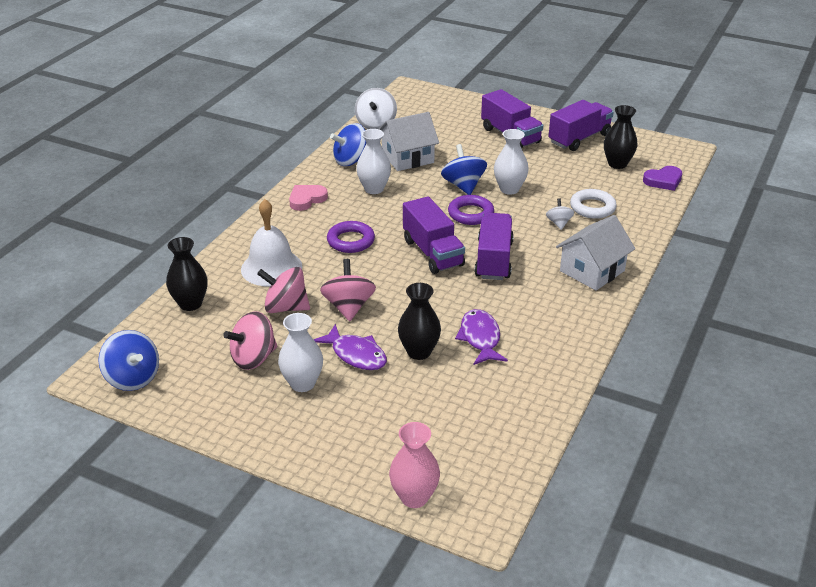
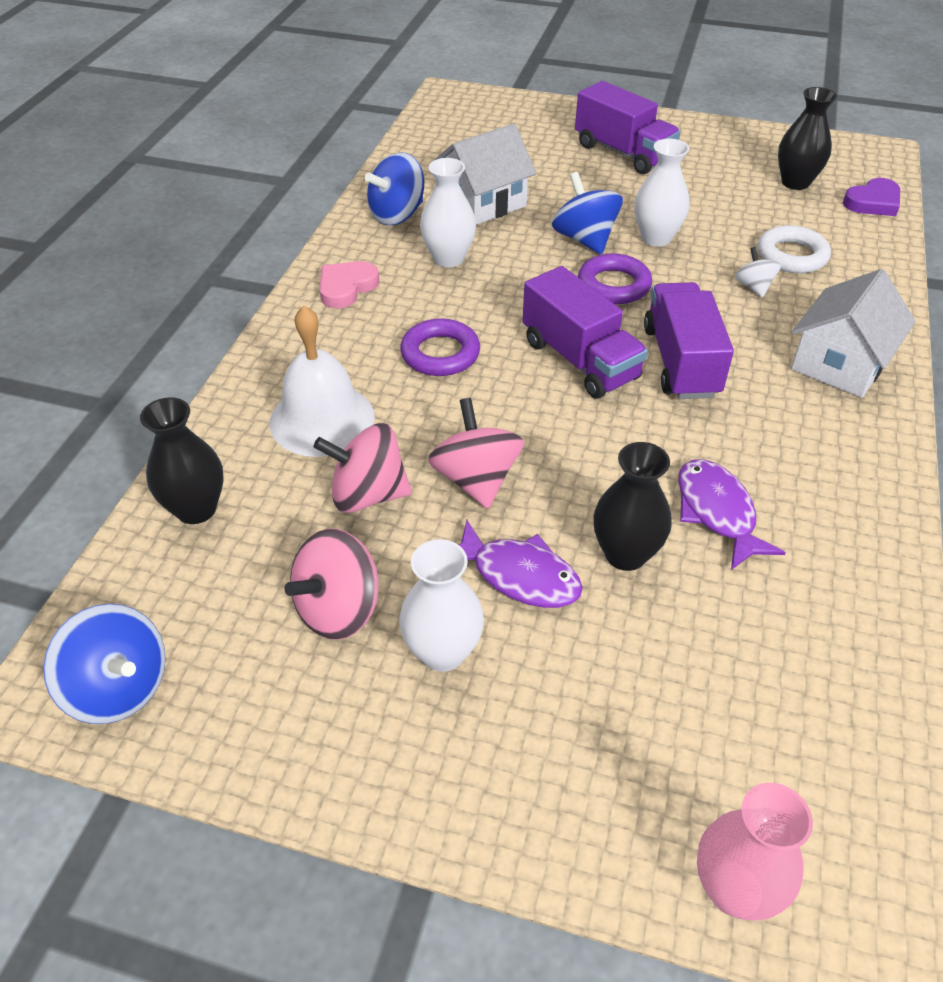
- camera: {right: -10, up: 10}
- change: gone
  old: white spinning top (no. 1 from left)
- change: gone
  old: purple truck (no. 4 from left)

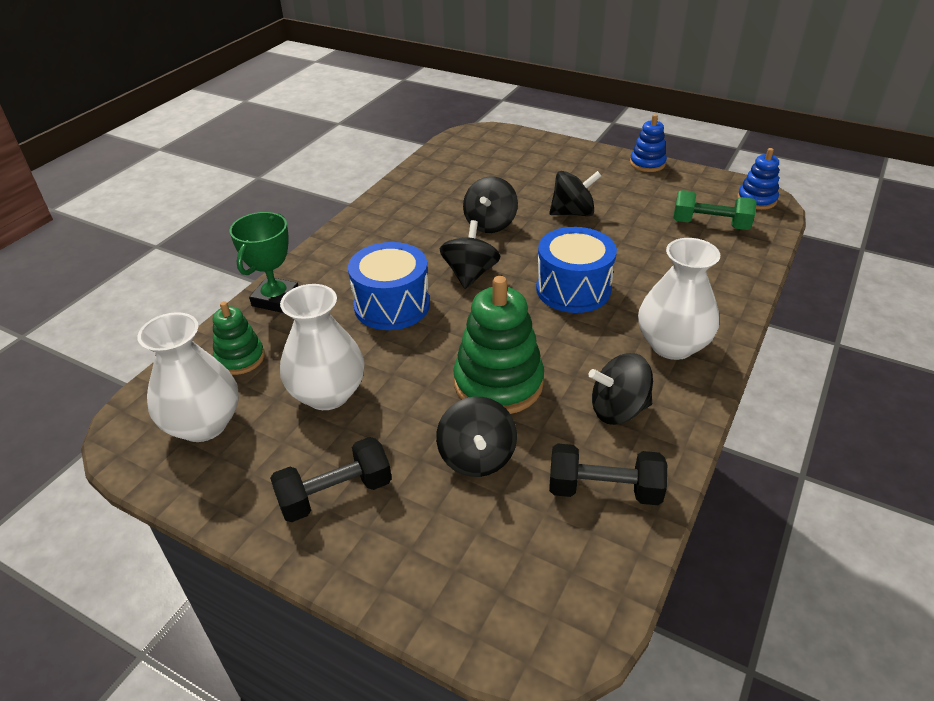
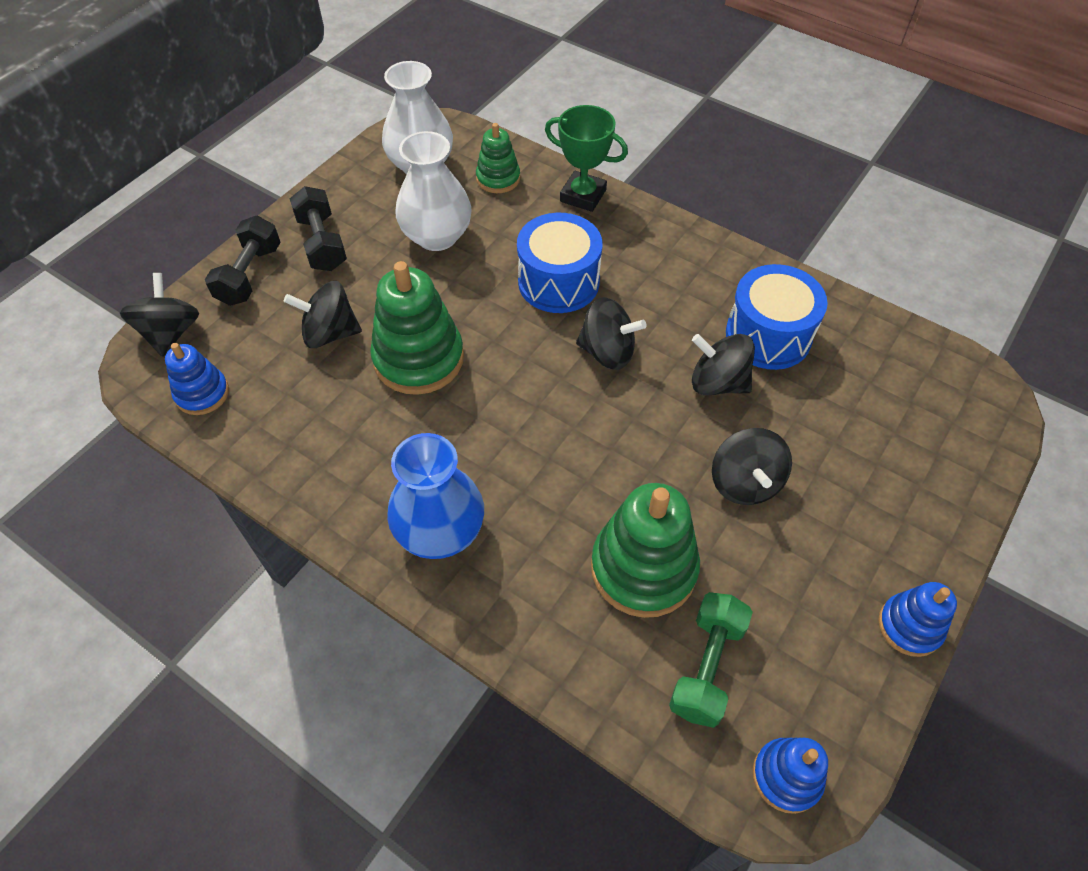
- camera: {right: 95, up: 15}
- change: shifted
  old: black spinning top (no. 5 from left in the first image)
  new: black spinning top (no. 1 from left)
- change: new
  new: blue stacking toy (no. 1 from left)
- change: shifted
  old: black dumbbell (no. 2 from left in the first image)
  new: black dumbbell (no. 1 from left)
- change: repainted
  old: white vase (no. 3 from left)
  new: blue vase
- change: new
  new: green stacking toy (no. 3 from left)
- change: shifted
  old: blue drum (no. 2 from left)

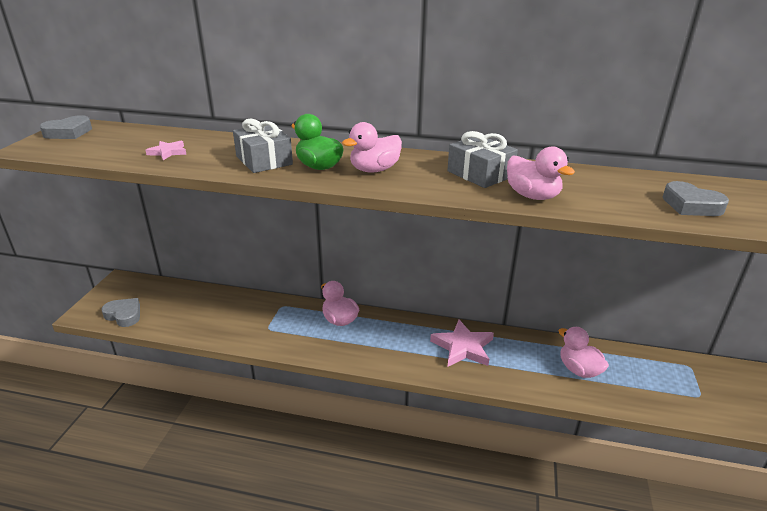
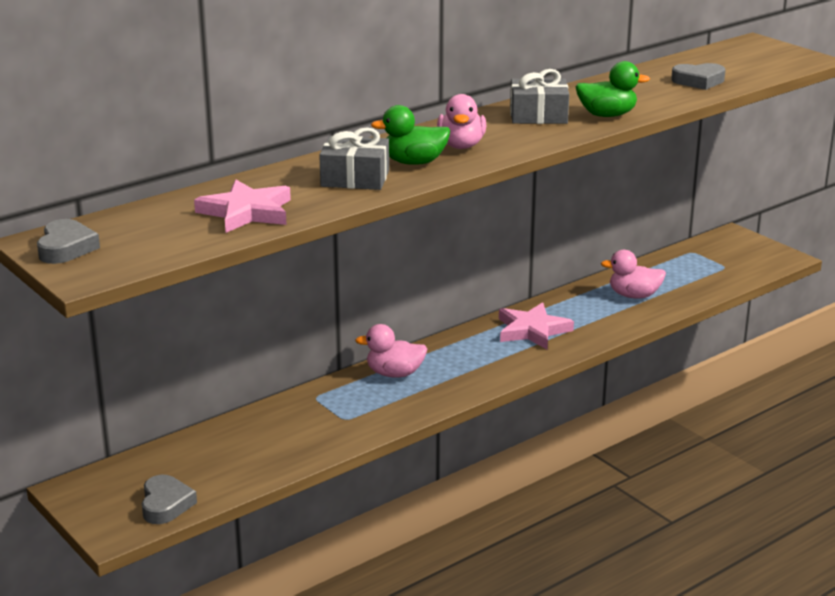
- camera: {right: -50, up: -5}
- change: rotated
  old: grey heart (no. 2 from left)
  degrees: 105
- change: scaled
  old: pink star (no. 1 from left)
  factor: 1.88
- change: repainted
  old: pink duck (no. 3 from left)
  new: green duck (no. 2 from left)

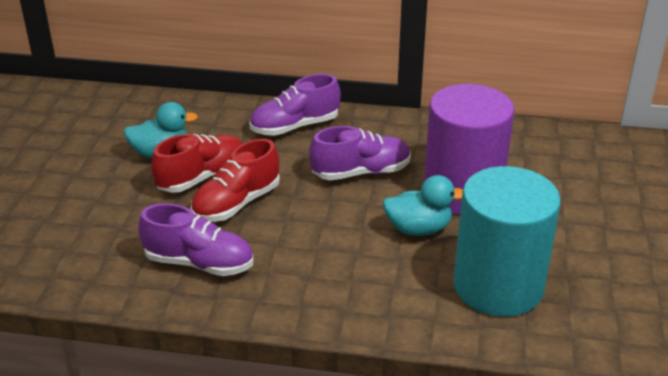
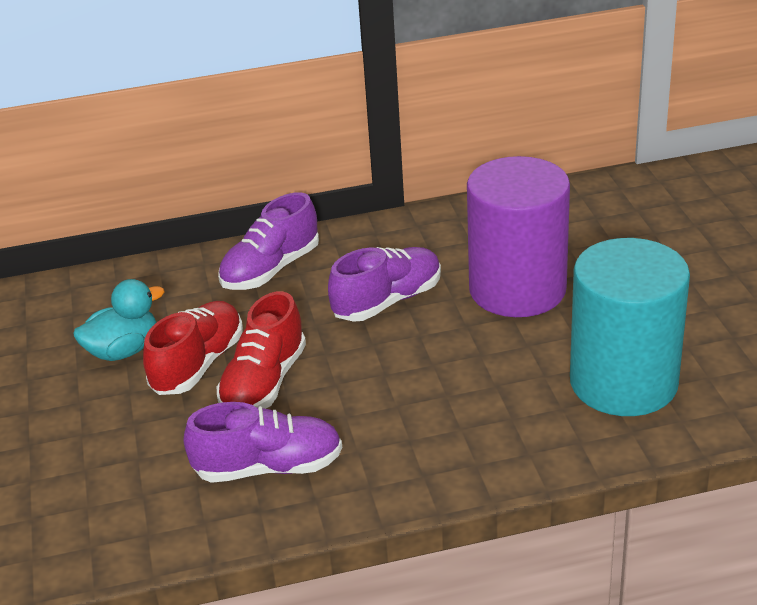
- camera: {right: -20, up: 0}
- change: gone
  old: turquoise duck (no. 2 from left)

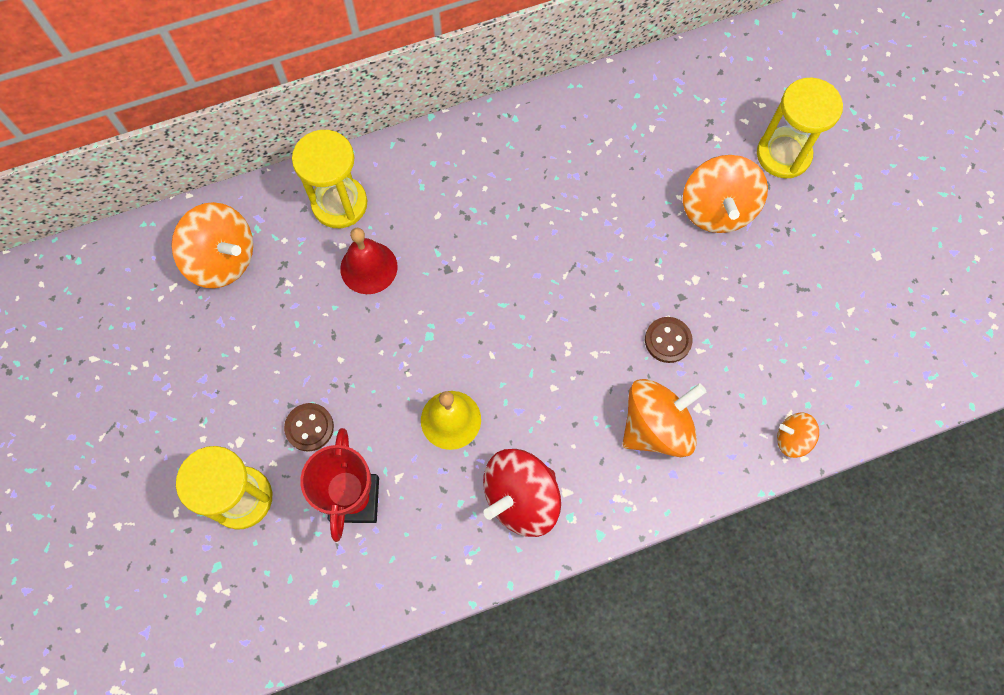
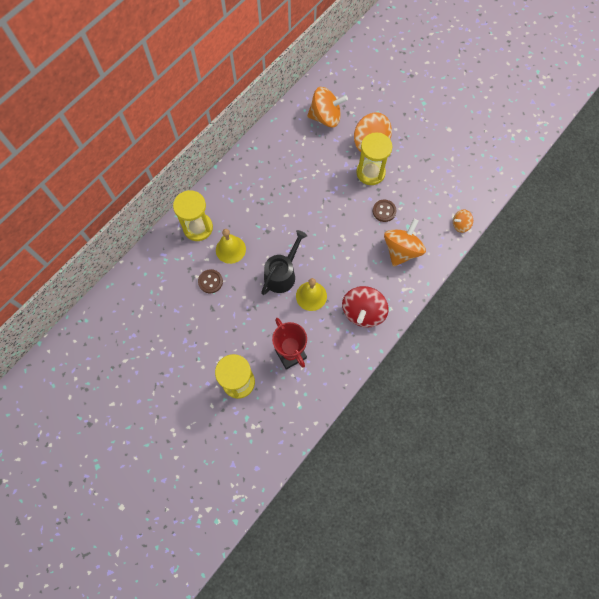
- camera: {right: -30, up: 0}
- change: shifted
  old: brown button (no. 1 from left)
- change: repainted
  old: red bell
  new: yellow bell (no. 1 from left)
- change: new
  new: black watering can
- change: shifted
  old: orange spinning top (no. 1 from left)
- change: shifted
  old: yellow hourglass (no. 3 from left)

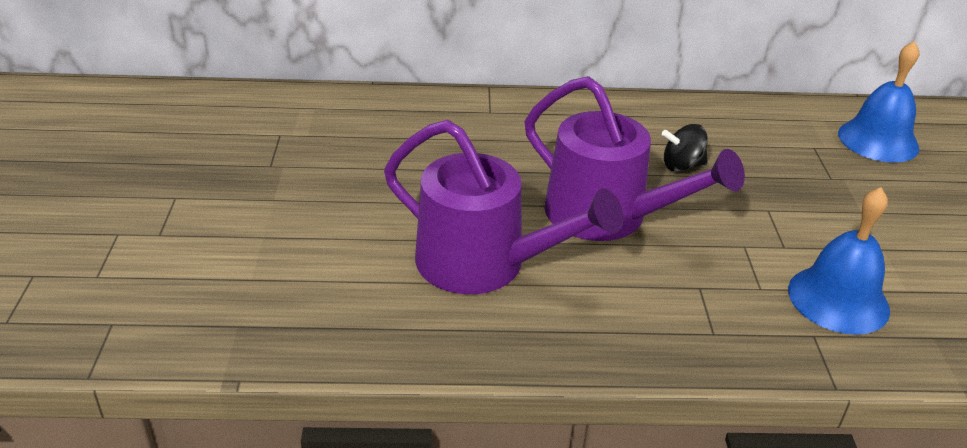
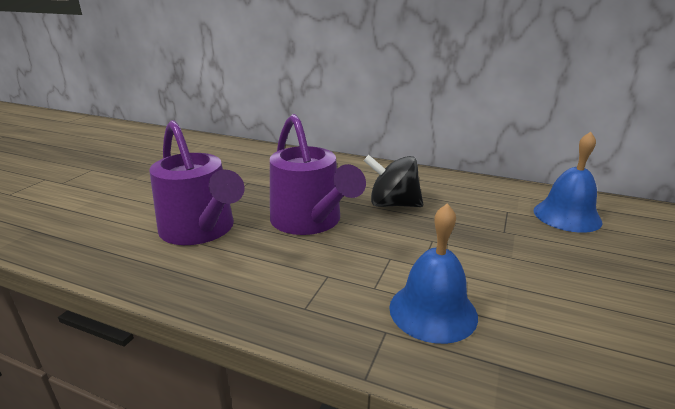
- camera: {right: 25, up: -10}
- change: scaled
  old: black spinning top
  factor: 1.6

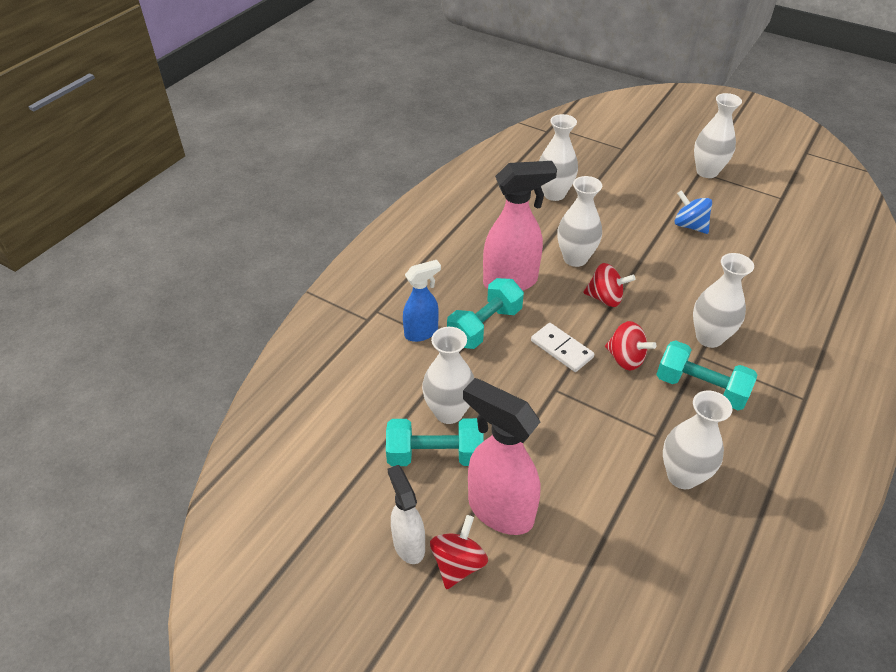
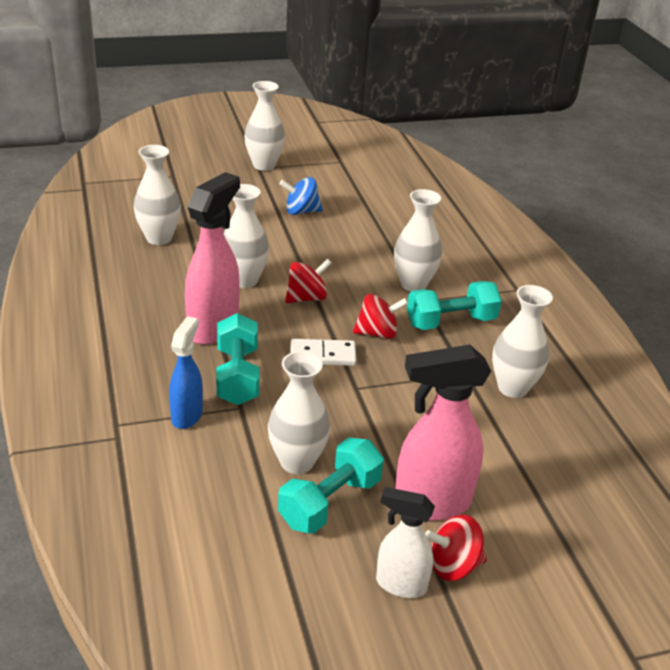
- camera: {right: -50, up: -10}
- change: rotated
  old: red spinning top (no. 1 from left in the first image)
  degrees: -75

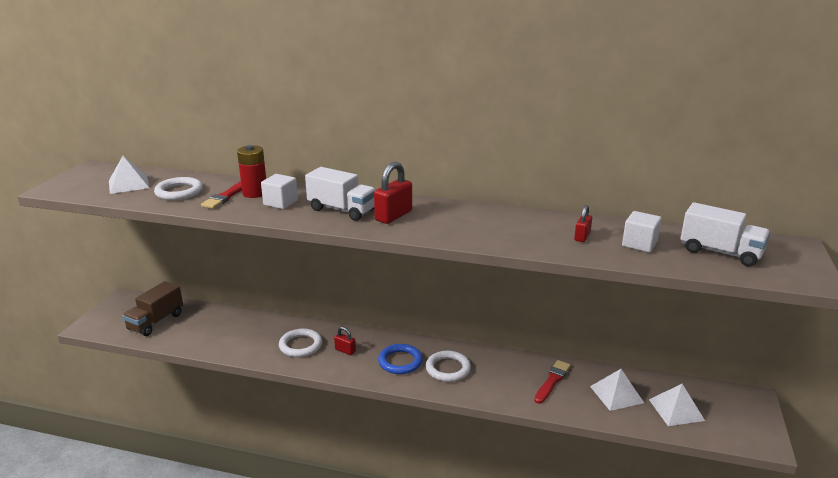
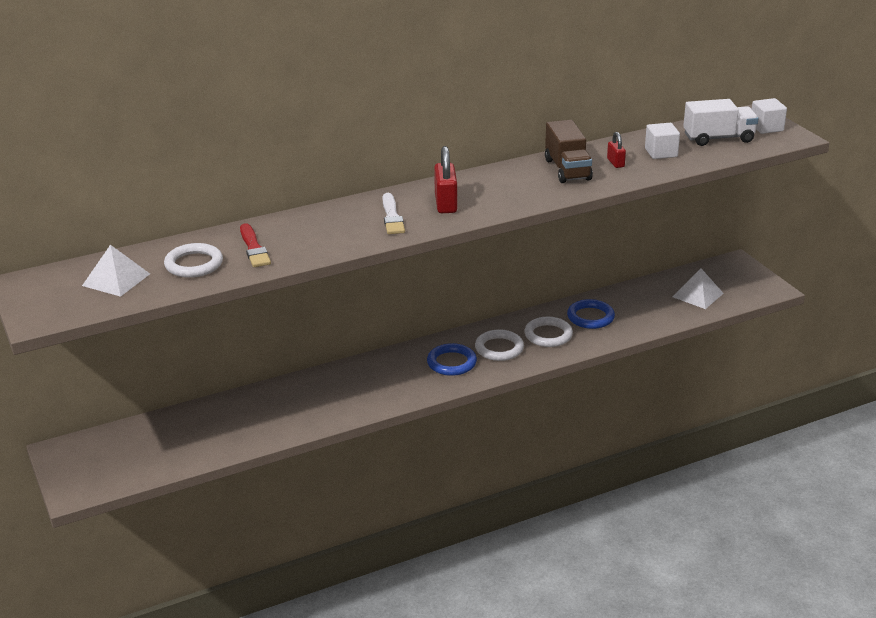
- camera: {right: -40, up: 5}
- change: swapped
  old: white truck (no. 1 from left)
  new: white brush
- change: shifted
  old: white ring (no. 2 from left in the first image)
  new: white ring (no. 3 from left)
- change: shifted
  old: brown truck
- change: swapped
  old: red brush (no. 2 from left)
  new: blue ring (no. 2 from left)
- change: shifted
  old: white cube (no. 1 from left in the first image)
  new: white cube (no. 2 from left)
- change: gone
  old: red battery
- change: gone
  old: red padlock (no. 1 from left)
- change: gone
  old: white pyramid (no. 2 from left)

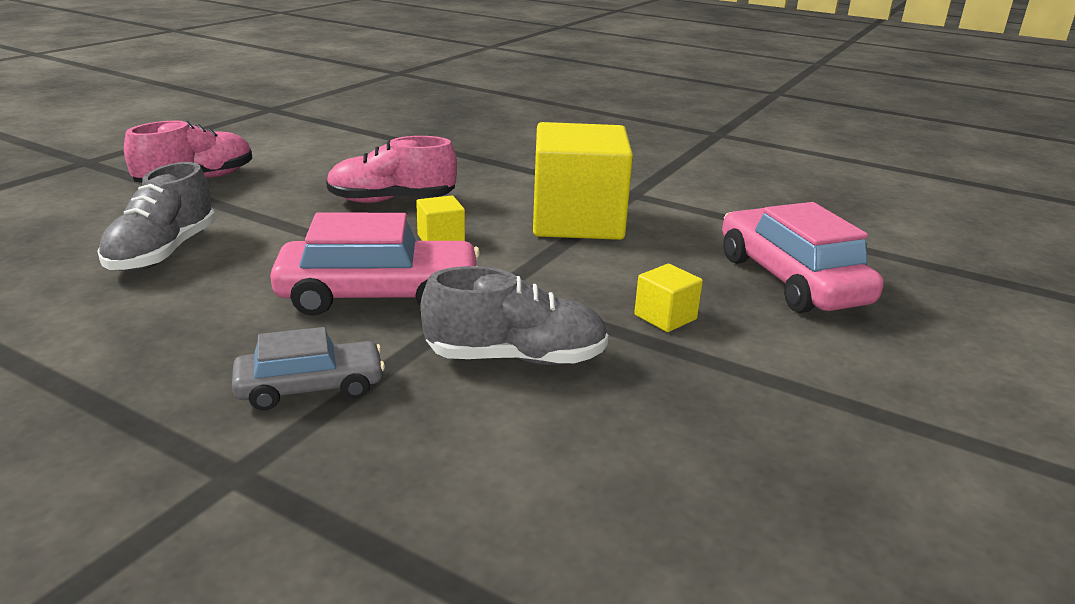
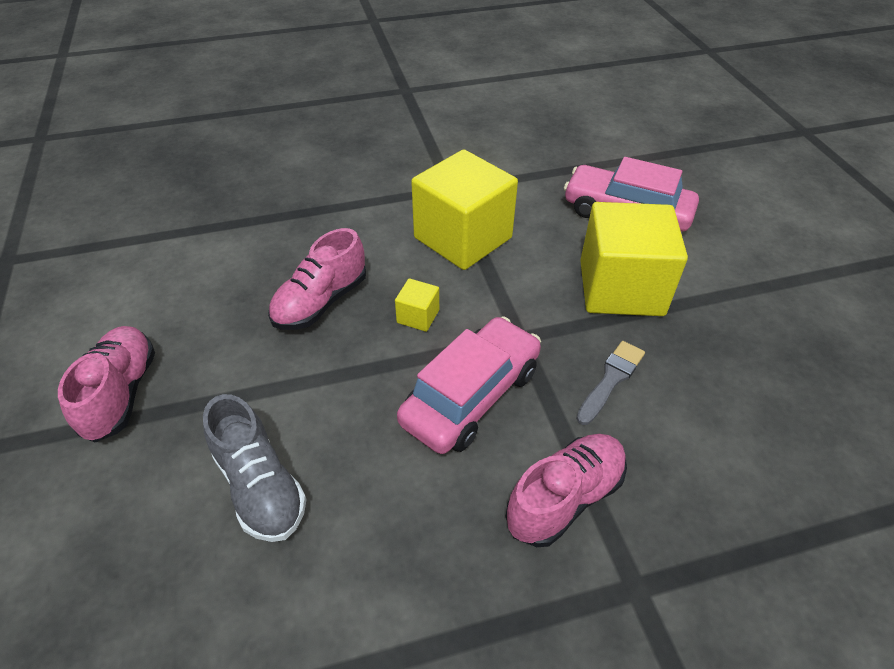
- camera: {right: -45, up: 20}
- change: swapped
  old: grey car
  new: pink shoe (no. 3 from left)
- change: swapped
  old: grey shoe (no. 2 from left)
  new: grey brush
- change: scaled
  old: yellow cube (no. 3 from left)
  factor: 2.42

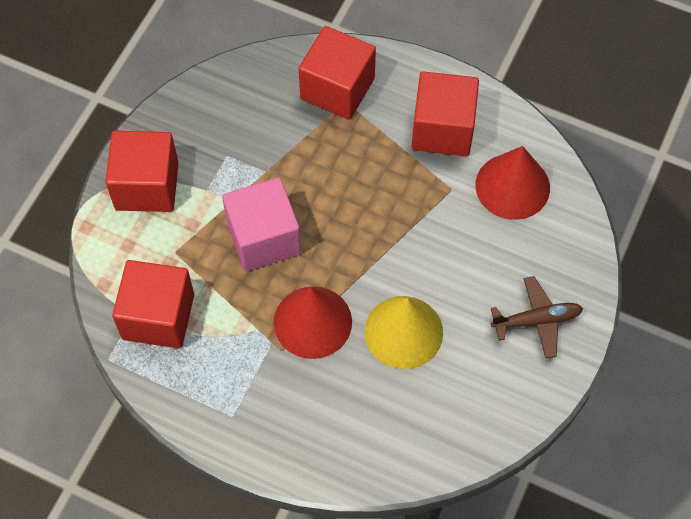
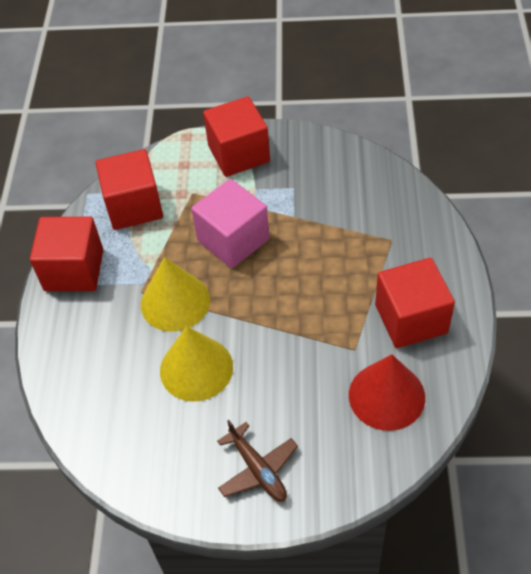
- camera: {right: 70, up: -10}
- change: shifted
  old: red cube (no. 3 from left in the first image)
  new: red cube (no. 1 from left)
- change: repainted
  old: red cone (no. 1 from left)
  new: yellow cone (no. 1 from left)

